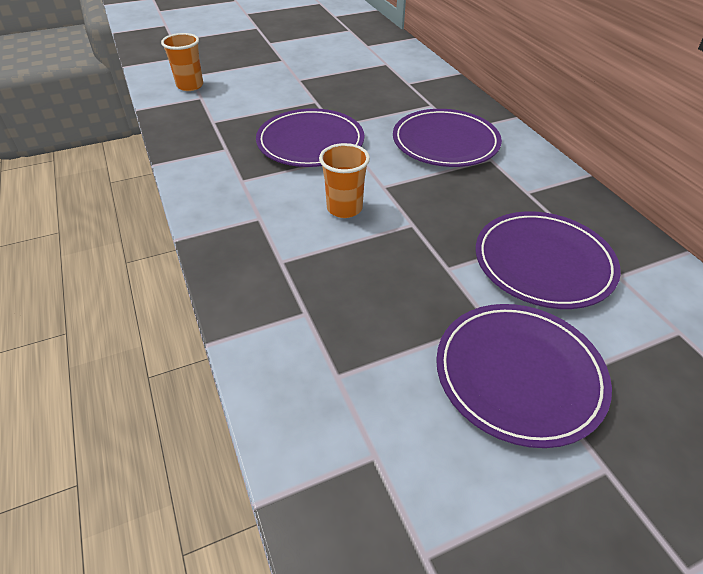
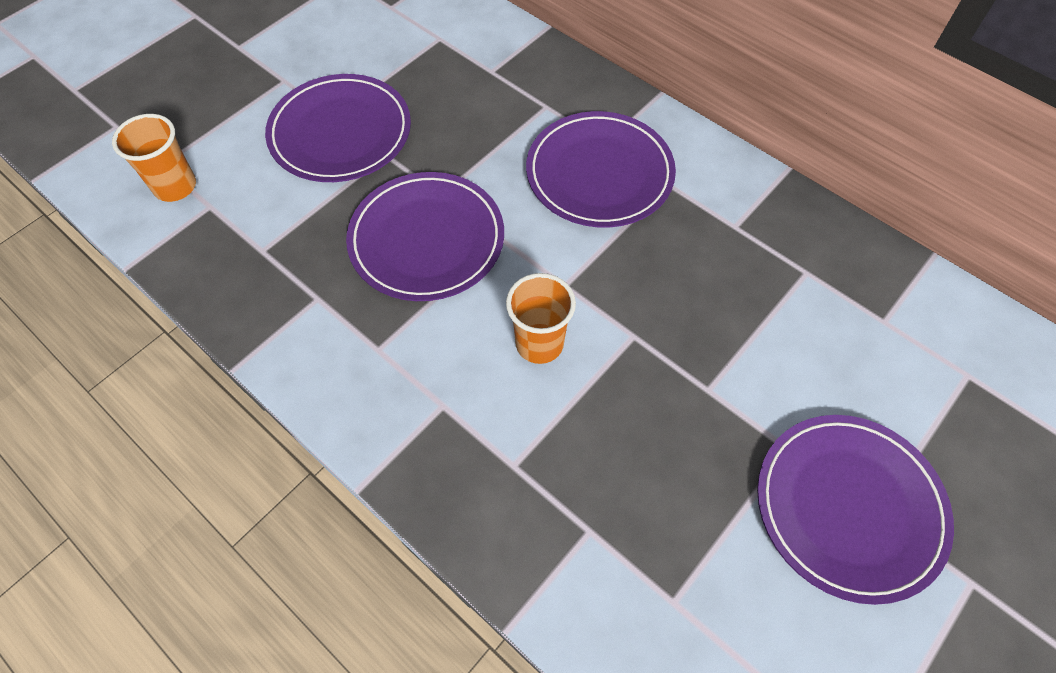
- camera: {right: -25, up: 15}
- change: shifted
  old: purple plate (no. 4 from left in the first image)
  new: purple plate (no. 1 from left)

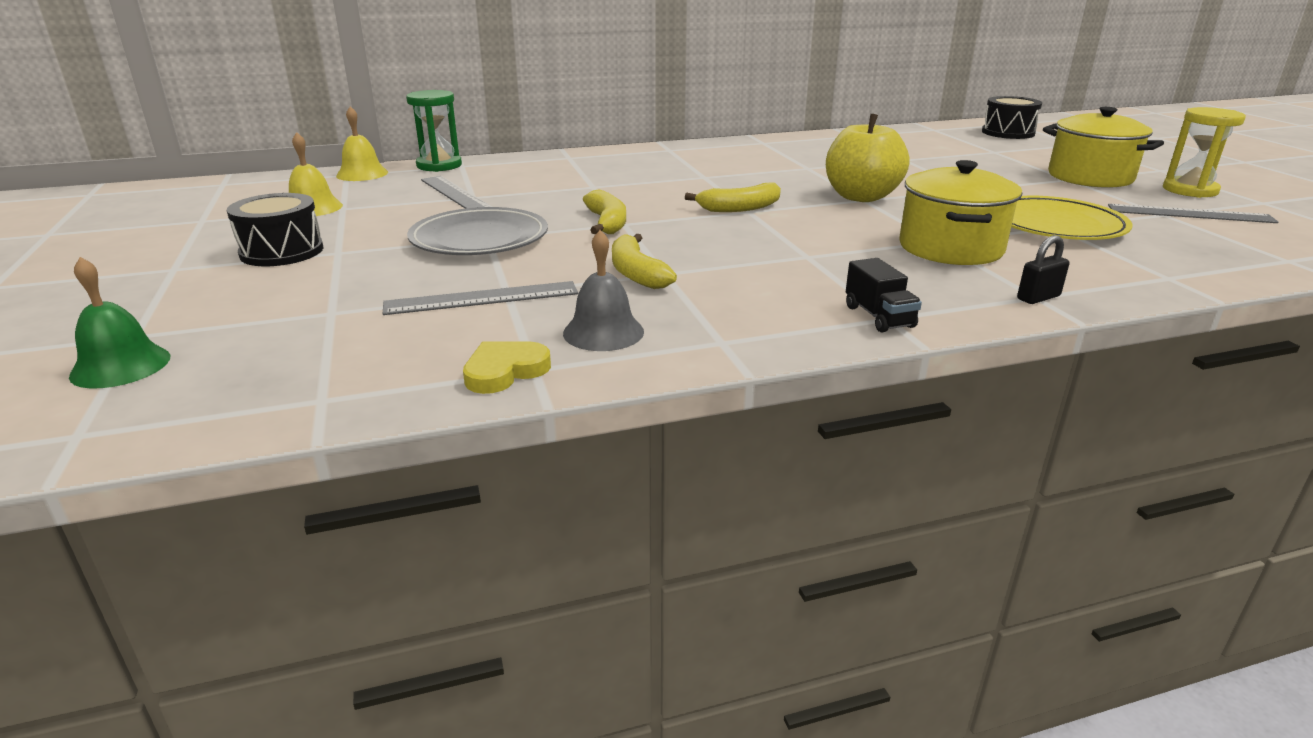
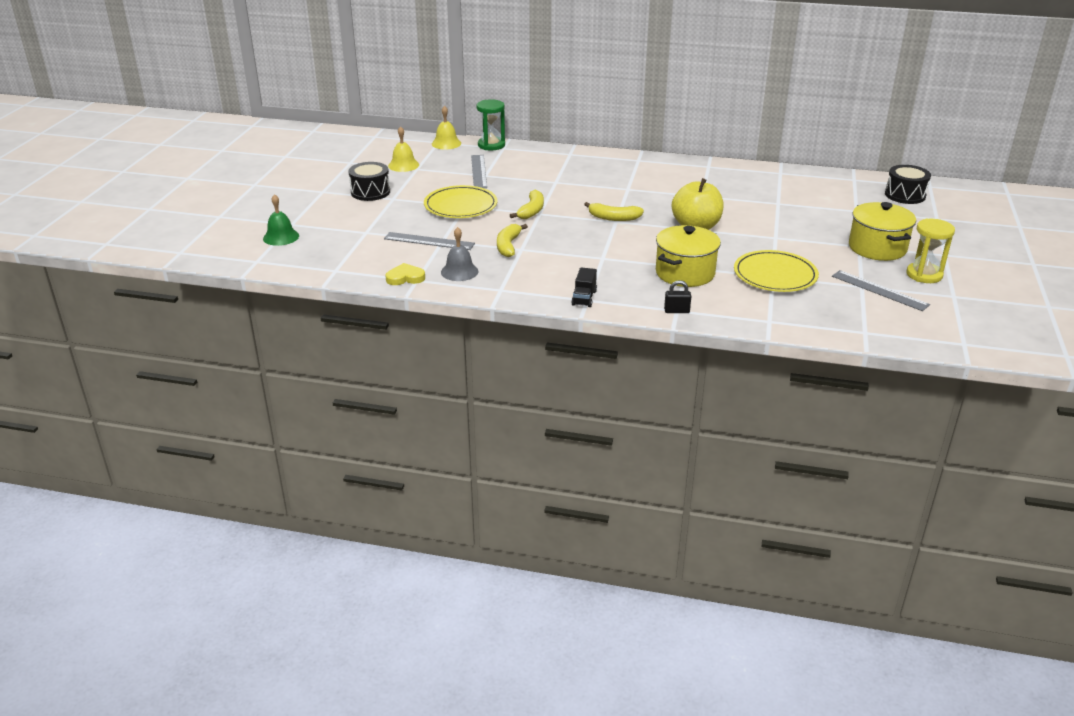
- camera: {right: 30, up: 5}
- change: repainted
  old: grey plate
  new: yellow plate (no. 1 from left)

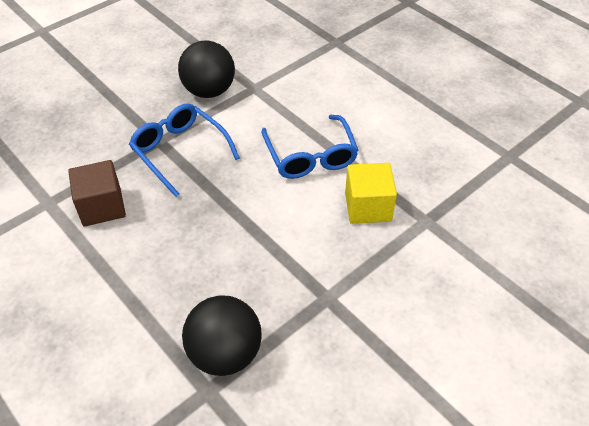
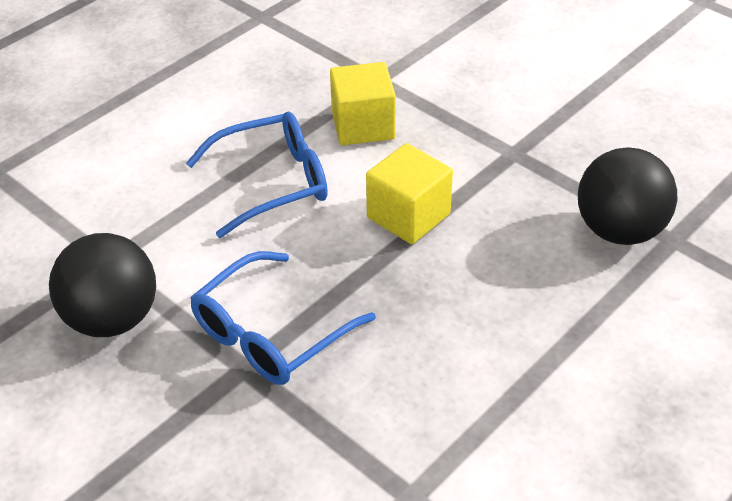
- camera: {right: -95, up: -5}
- change: new
  new: yellow cube (no. 2 from left)
- change: gone
  old: brown cube

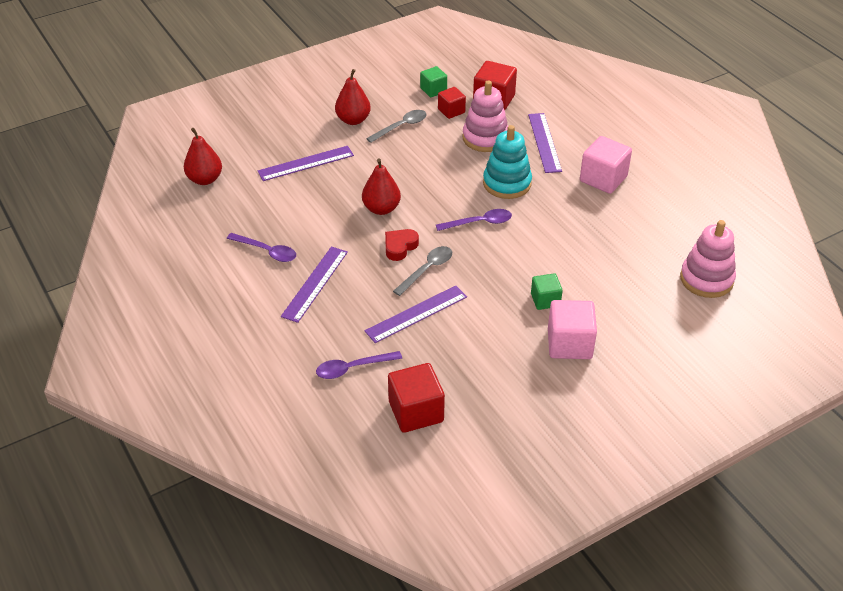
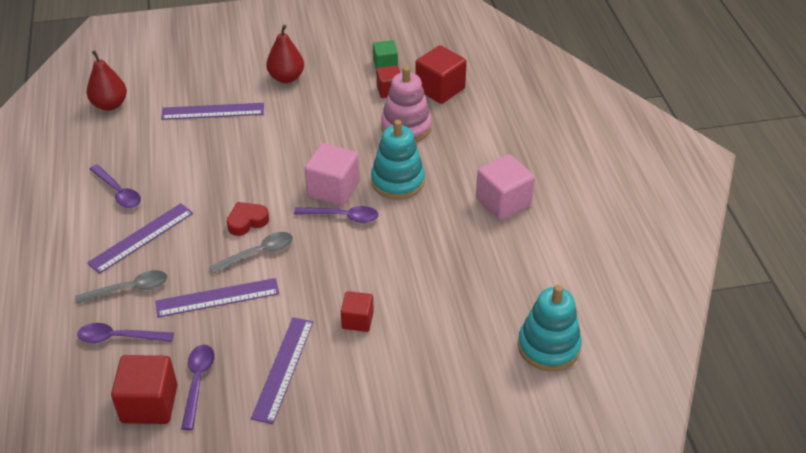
- camera: {right: 20, up: 0}
- change: shifted
  old: grey spoon (no. 1 from left)
- change: new
  new: purple spoon (no. 3 from left)
- change: shifted
  old: purple ruler (no. 4 from left)
- change: shifted
  old: pink cube (no. 1 from left)
- change: repainted
  old: green cube (no. 2 from left)
  new: red cube (no. 2 from left)
- change: repainted
  old: pink stacking toy (no. 2 from left)
  new: turquoise stacking toy (no. 2 from left)
- change: gone
  old: red pear (no. 3 from left)

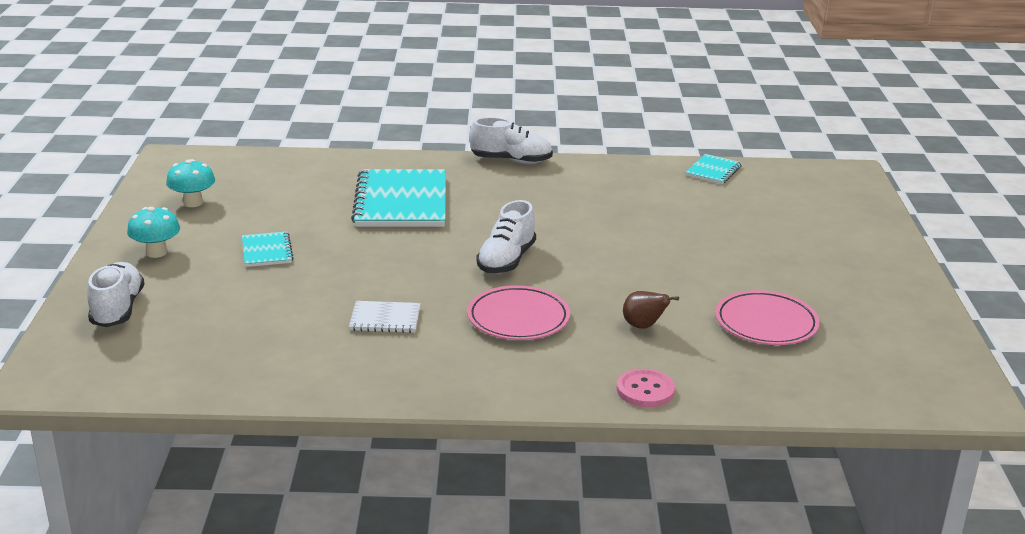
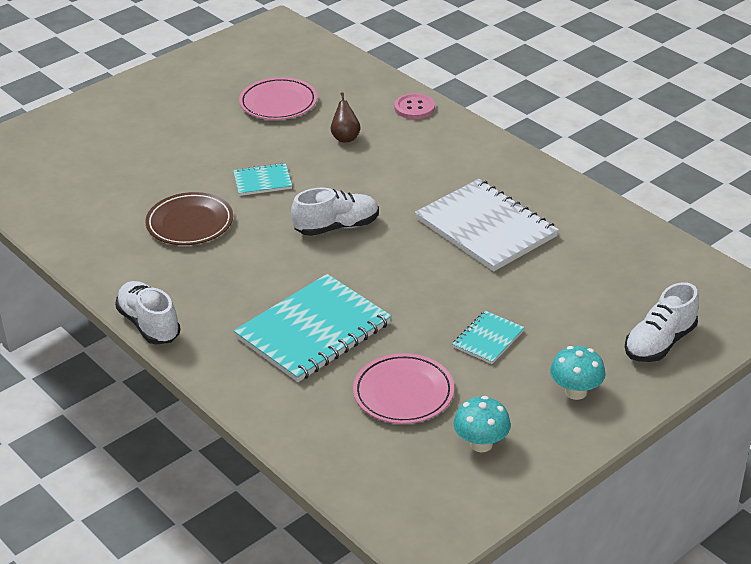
- camera: {right: -130, up: 10}
- change: new
  new: brown plate
- change: shifted
  old: turquoise notebook (no. 3 from left in the first image)
  new: turquoise notebook (no. 1 from left)
- change: shifted
  old: pink plate (no. 1 from left in the first image)
  new: pink plate (no. 2 from left)
- change: scaled
  old: white notebook
  factor: 2.07

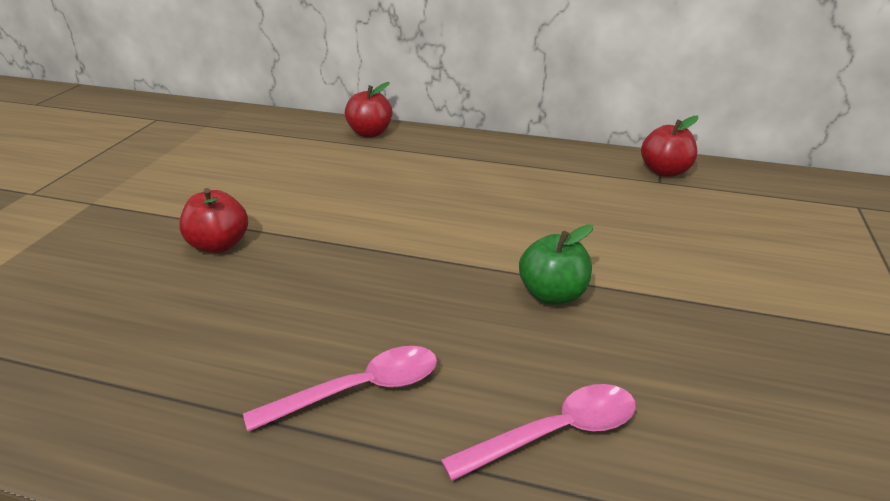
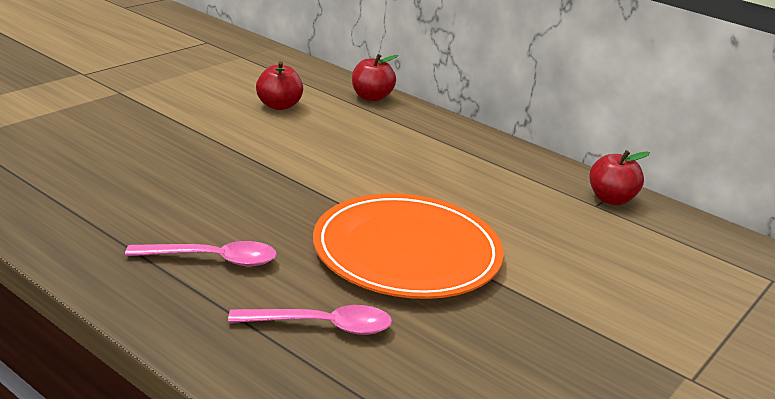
- camera: {right: 20, up: -5}
- change: shifted
  old: red apple (no. 1 from left)
- change: swapped
  old: green apple
  new: orange plate

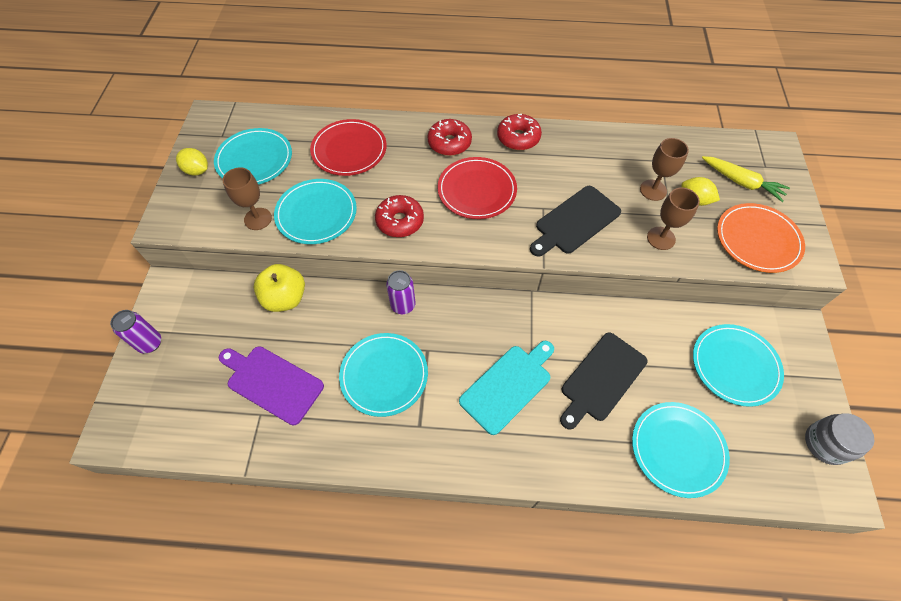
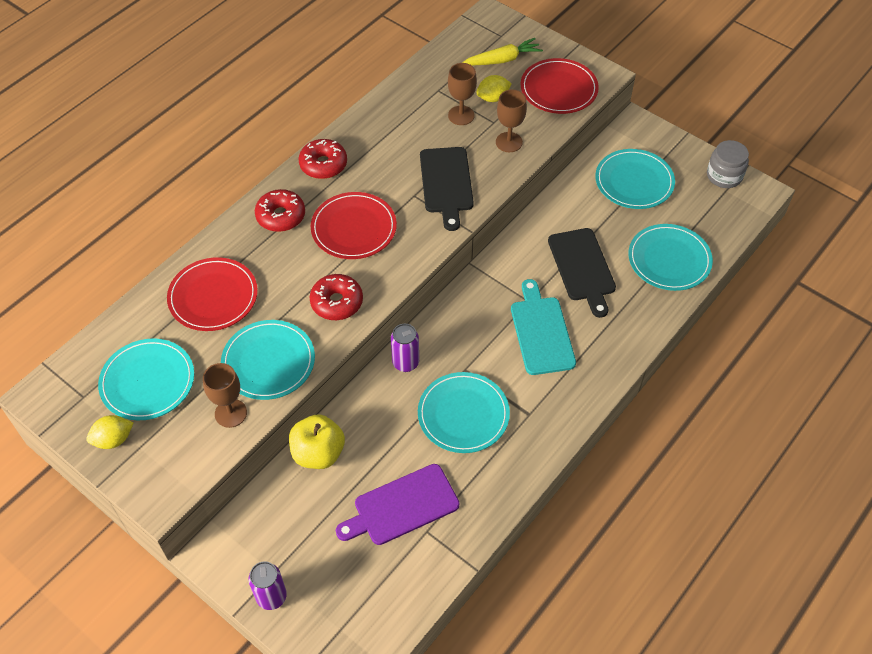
- camera: {right: -55, up: -5}
- change: repainted
  old: orange plate
  new: red plate (no. 3 from left)

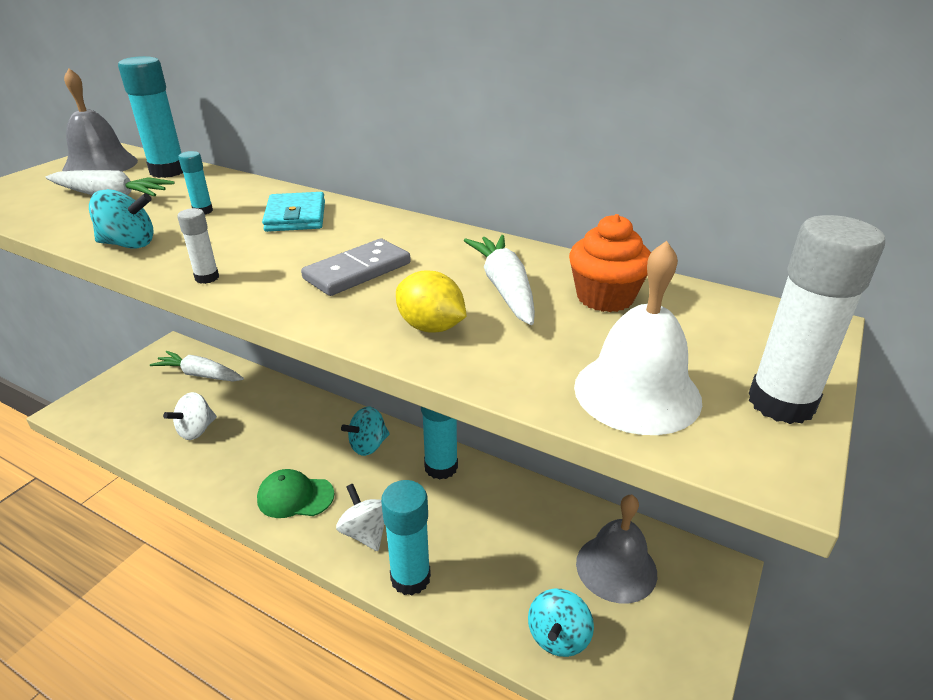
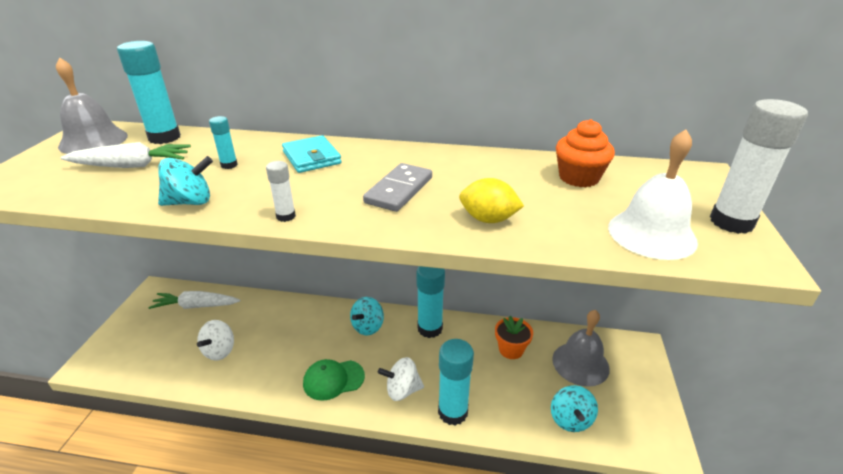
- camera: {right: -20, up: 0}
- change: rotated
  old: white spinning top (no. 2 from left)
  degrees: -45
- change: new
  new: orange flower pot
- change: gone
  old: white carrot (no. 3 from left)

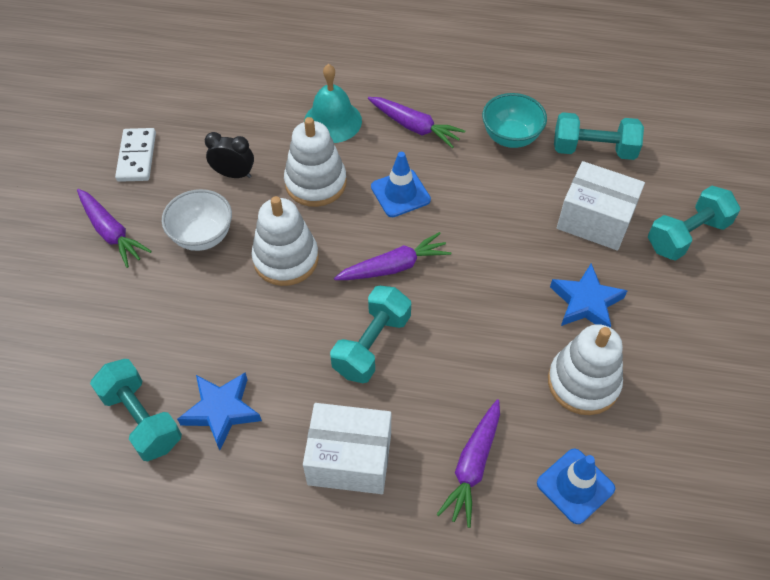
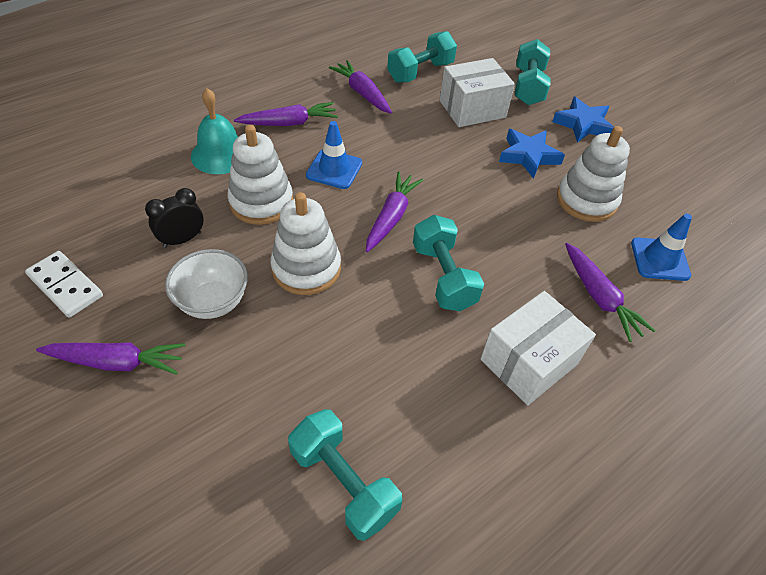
- camera: {right: -50, up: -5}
- change: rotated
  old: turquoise dumbbell (no. 1 from left)
  degrees: 45
- change: swapped
  old: turquoise bowl
  new: purple carrot (no. 3 from left)
- change: shifted
  old: blue star (no. 1 from left in the first image)
  new: blue star (no. 2 from left)

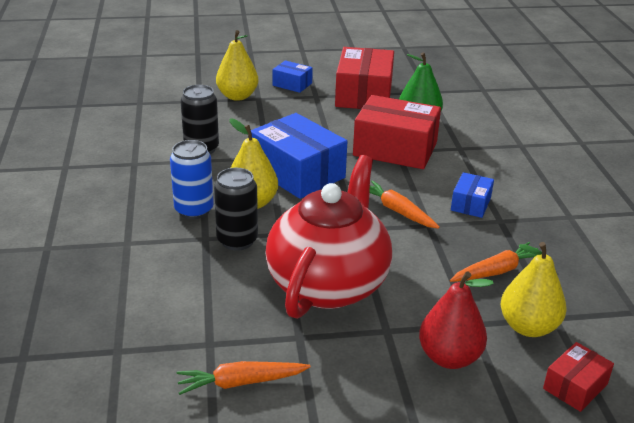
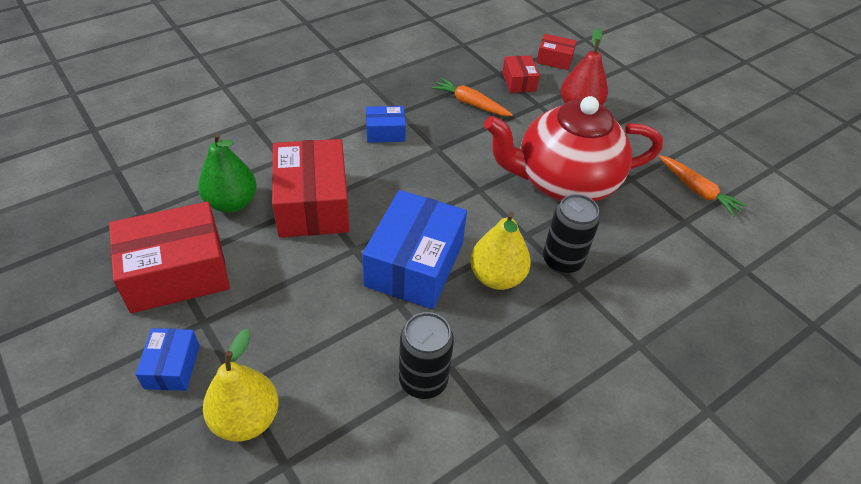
- camera: {right: -120, up: 15}
- change: swapped
  old: yellow pear (no. 3 from left)
  new: red box (no. 3 from left)
- change: gone
  old: blue can
- change: gone
  old: orange carrot (no. 2 from left)

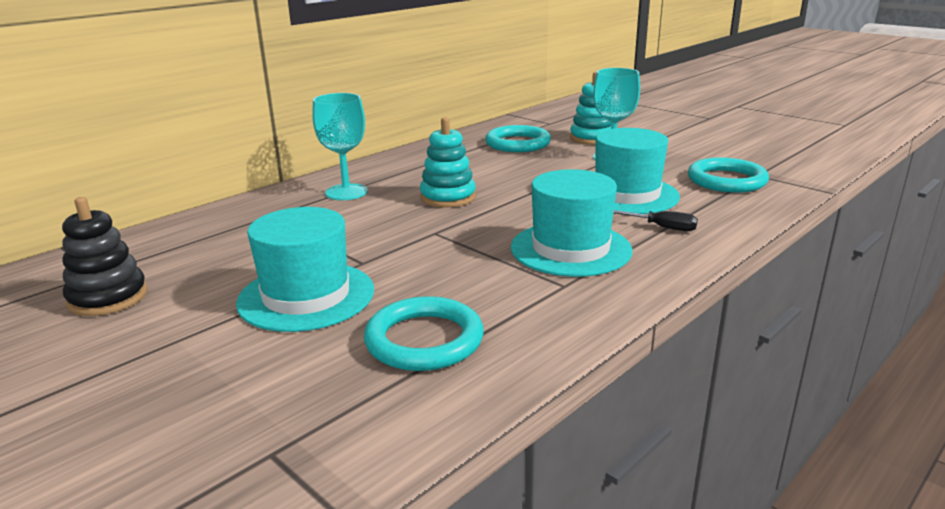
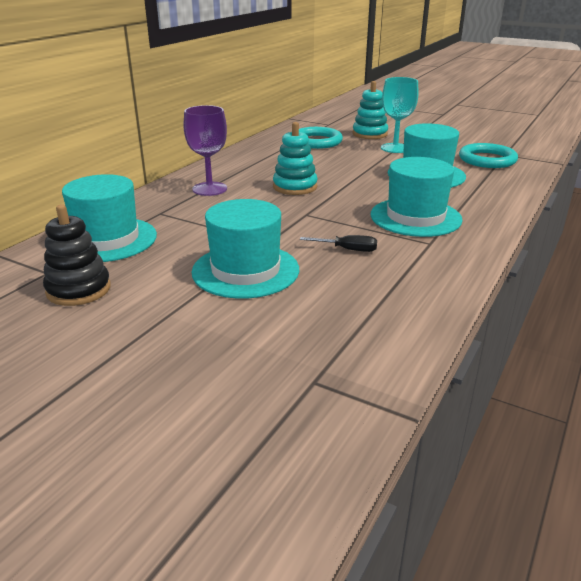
- camera: {right: -15, up: 5}
- change: new
  new: turquoise hat (no. 1 from left)
- change: repainted
  old: turquoise goblet (no. 1 from left)
  new: purple goblet
- change: shifted
  old: black screwdriver
- change: gone
  old: turquoise ring (no. 1 from left)

